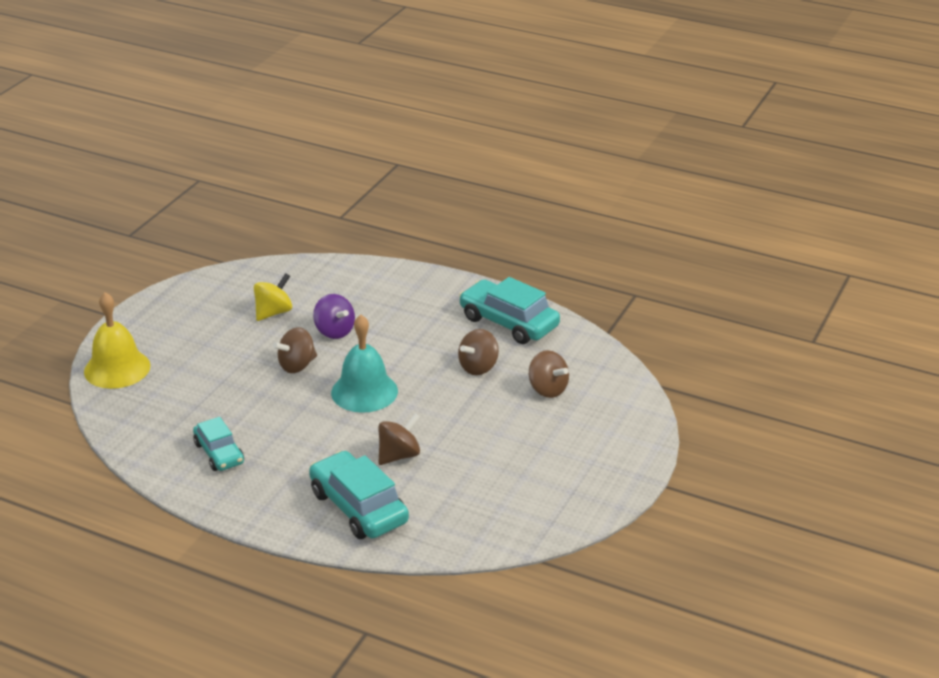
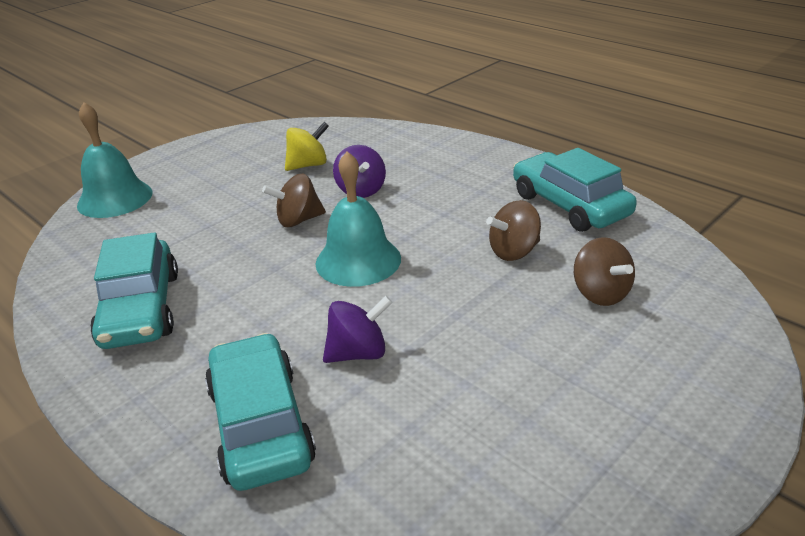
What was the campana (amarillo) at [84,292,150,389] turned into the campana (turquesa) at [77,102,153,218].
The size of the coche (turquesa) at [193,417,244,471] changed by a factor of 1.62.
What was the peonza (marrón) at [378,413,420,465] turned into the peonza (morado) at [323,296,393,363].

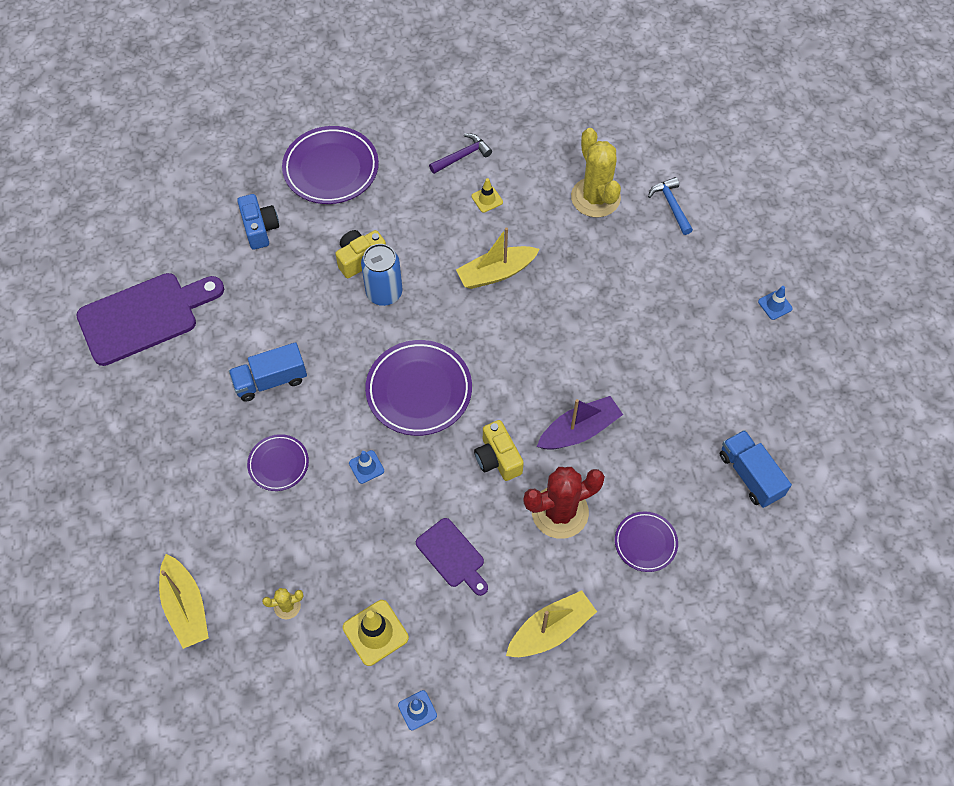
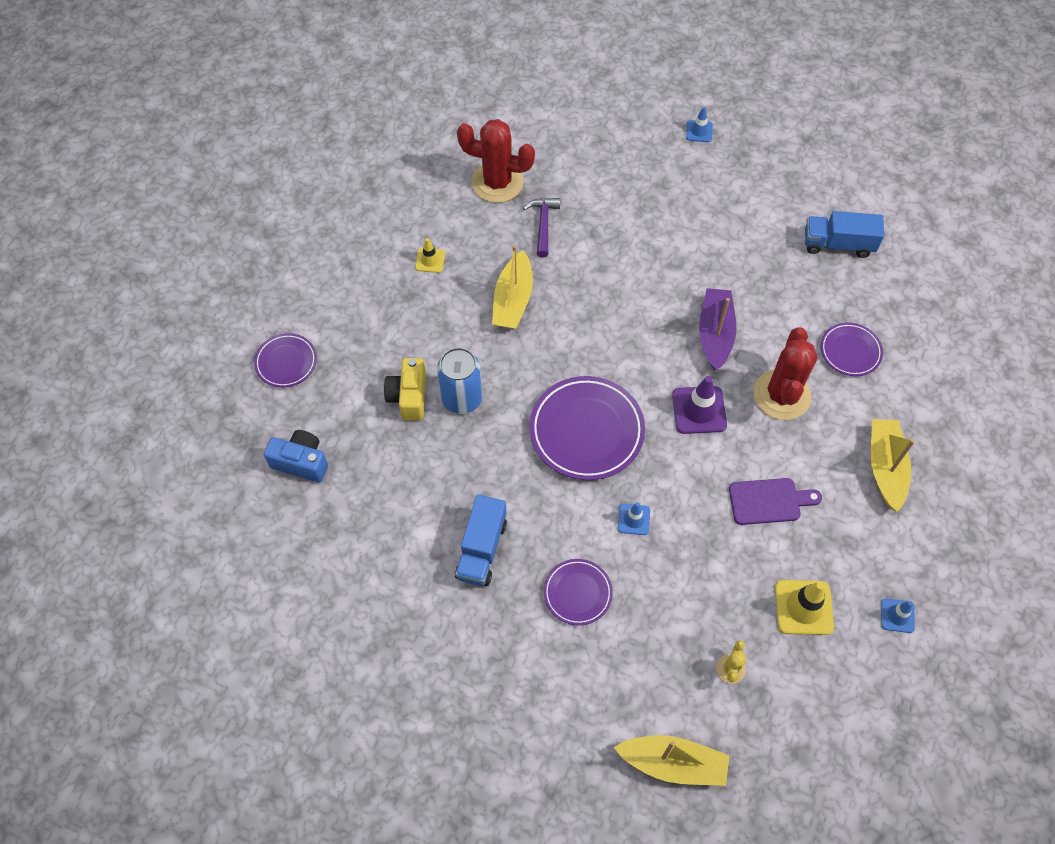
The size of the plato (morado) at [282,126,379,204] changed by a factor of 0.56.
What was the cactus (amarillo) at [571,128,621,217] turned into the cactus (rojo) at [457,119,535,203].
The martillo (morado) ended up elsewhere, having gone from [429,133,492,174] to [523,198,560,257].
Where the cámara (amarillo) stood at [474,420,524,481], the cono de tráfico (morado) came to stand at [672,376,727,434].
The second view lost the tabla de cortar (morado) at [76,273,224,366].
The second view lost the martillo (azul) at [648,177,693,235].

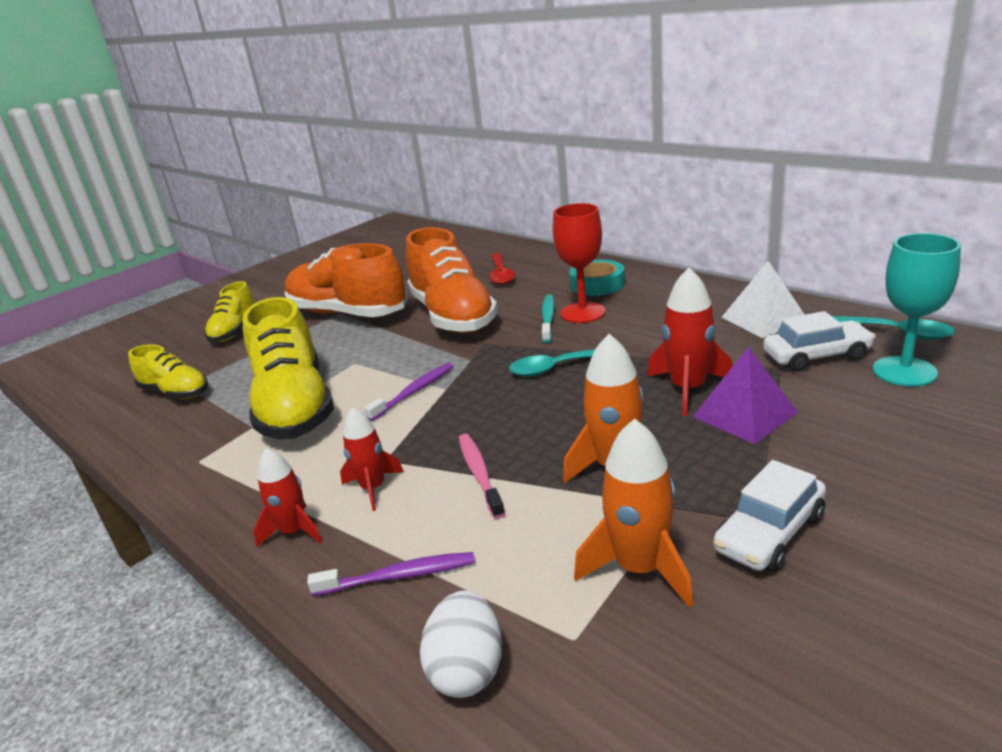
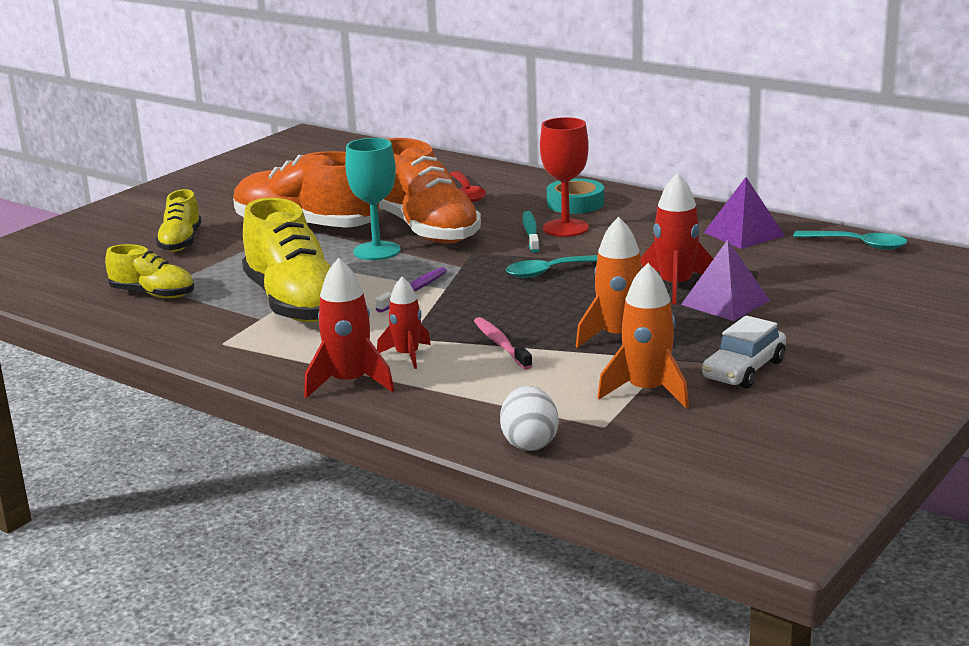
The size of the cohete (rojo) at [253,448,322,547] changed by a factor of 1.52.
The copa (turquesa) ended up elsewhere, having gone from [873,233,961,387] to [345,138,401,260].
What was the pirámide (blanco) at [722,261,805,338] turned into the pirámide (morado) at [704,177,785,249].
The second view lost the cepillo de dientes (morado) at [307,552,475,596].
The second view lost the coche (blanco) at [763,311,876,371].

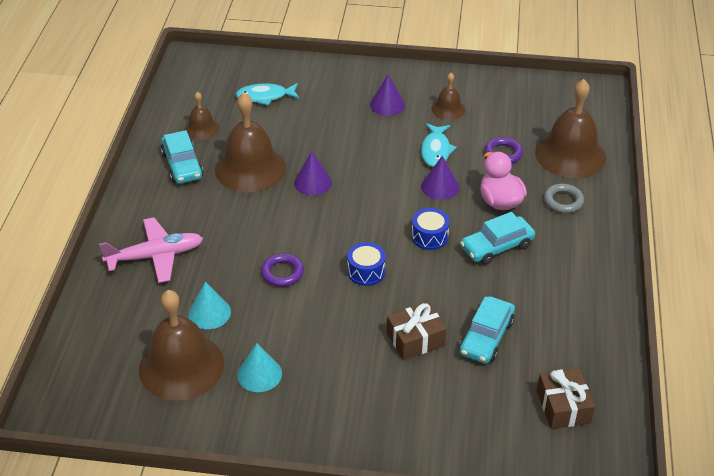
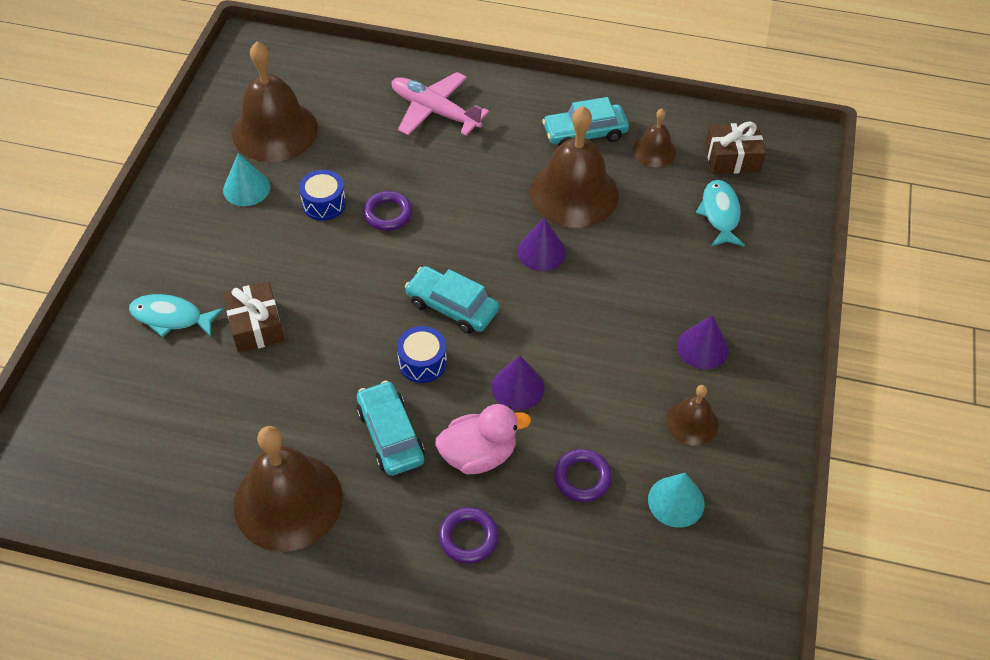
The pez (turquesa) ended up elsewhere, having gone from [421,123,457,167] to [129,294,224,338].
The campana (marrón) ended up elsewhere, having gone from [535,79,606,178] to [234,426,343,552].
The tambor (azul) ended up elsewhere, having gone from [347,242,386,286] to [299,170,346,221].
The avión (rosa) at [99,217,203,283] ended up facing another way, 135 degrees clockwise from before.
The coche (turquesa) ended up elsewhere, having gone from [459,296,515,364] to [405,266,499,334].
What was the anillo (gris) at [544,184,584,213] turned into the anillo (morado) at [439,507,499,564].
The cono (turquesa) ended up elsewhere, having gone from [188,282,231,329] to [648,473,705,528].
The regalo (marrón) ended up elsewhere, having gone from [537,368,595,429] to [705,121,766,174].

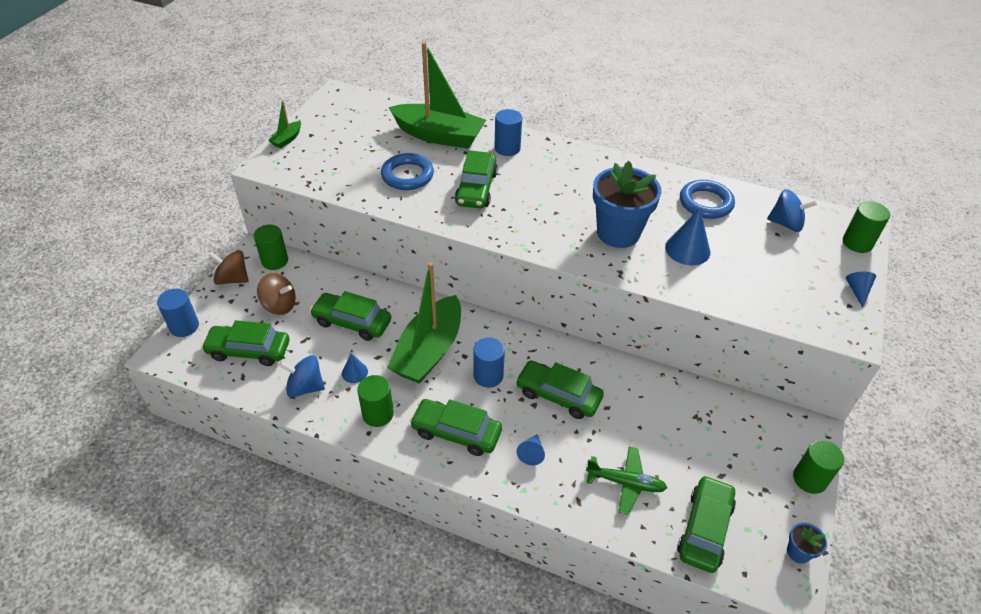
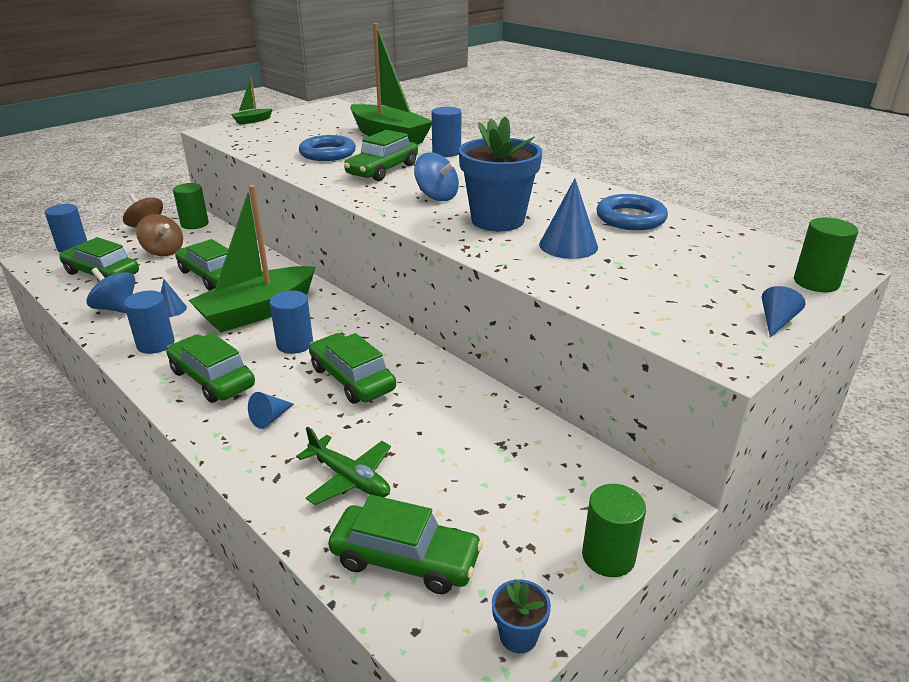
What was the cilindro (verde) at [357,375,394,427] turned into the cilindro (azul) at [124,291,175,354].
The coche (verde) at [677,475,736,573] ended up facing another way, 60 degrees clockwise from before.
The peonza (azul) ended up elsewhere, having gone from [767,189,817,232] to [414,152,459,201].

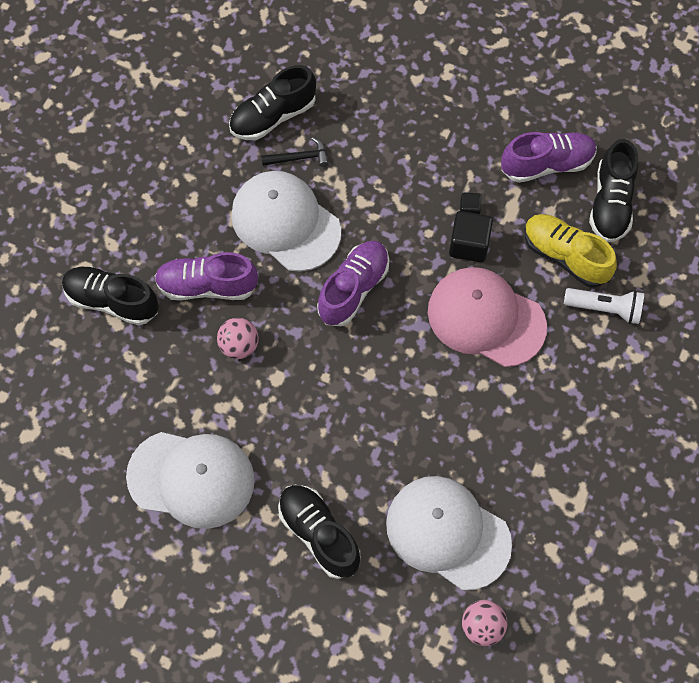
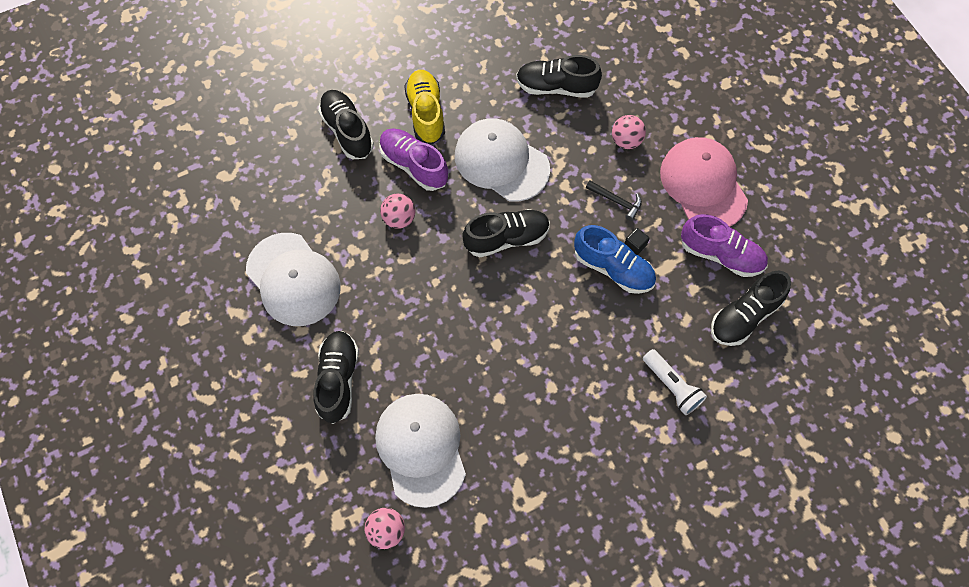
The zapato (amarillo) ended up elsewhere, having gone from [525,214,617,287] to [404,70,445,144].
The gorra (blanco) at [231,171,341,272] ended up facing another way, 45 degrees counterclockwise from before.
What was the zapato (morado) at [317,241,389,326] turned into the zapato (negro) at [463,209,550,257].
Where the cubo (negro) stood at [449,211,493,262], the zapato (azul) came to stand at [574,225,656,294].
The martillo (negro) ended up elsewhere, having gone from [261,137,329,167] to [586,181,642,221].
The second view gained the pelota (rosa) at [612,115,646,149].
The gorra (rosa) ended up elsewhere, having gone from [428,267,547,367] to [660,137,748,227].

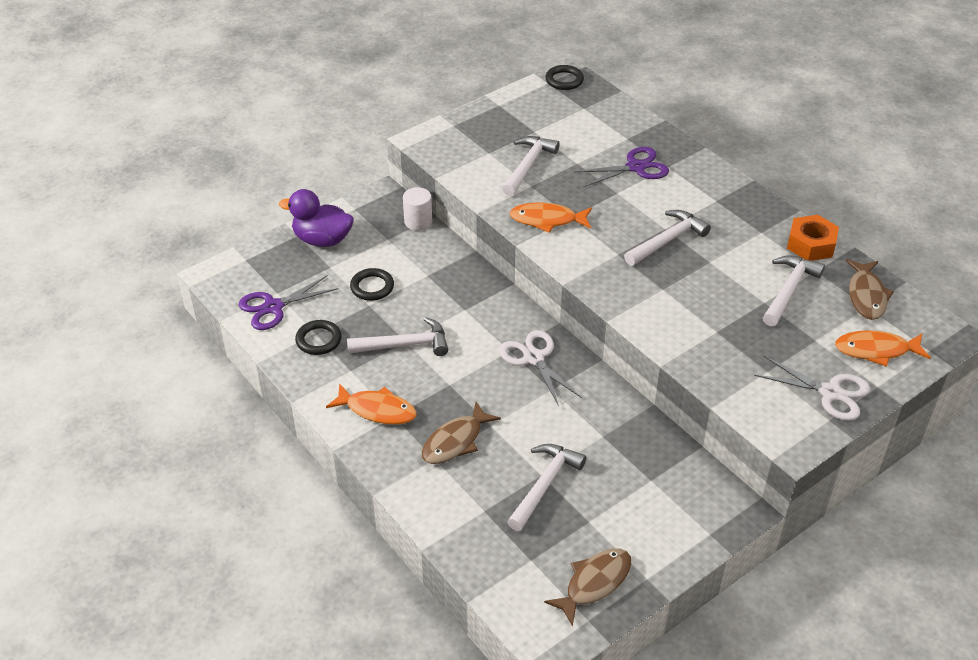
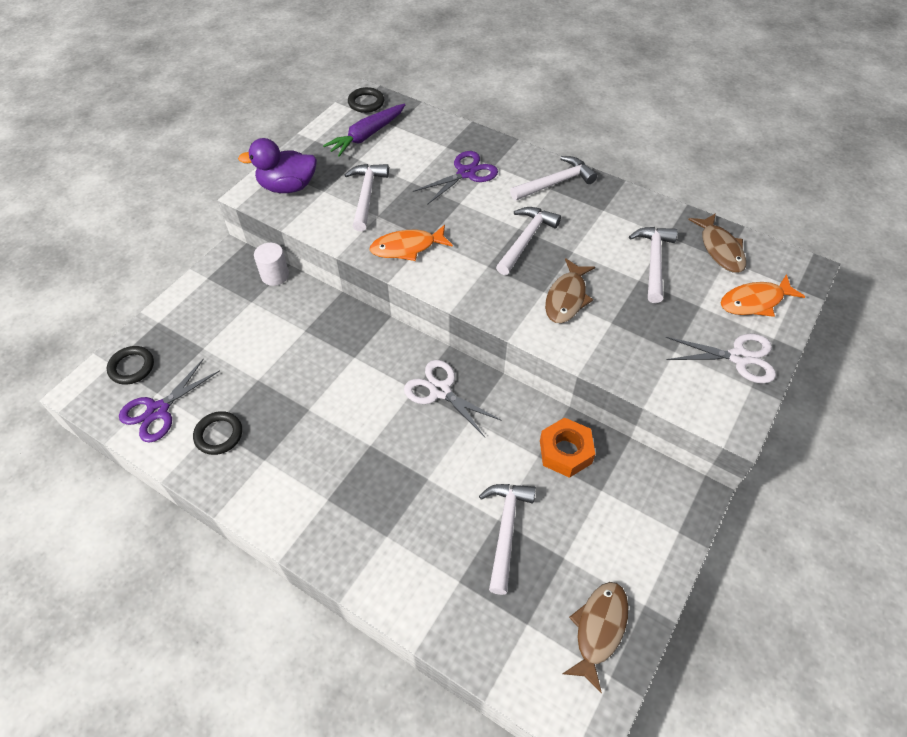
The anillo (negro) ended up elsewhere, having gone from [350,268,394,301] to [107,346,154,385].
The pato (morado) ended up elsewhere, having gone from [279,189,354,247] to [238,138,317,193].
The second view gained the zanahoria (morado) at [323,103,405,157].
The martillo (blanco) ended up elsewhere, having gone from [347,317,448,356] to [510,156,597,200].
The tuerca (naranja) ended up elsewhere, having gone from [787,215,839,261] to [540,417,595,478].
The pez (marrón) ended up elsewhere, having gone from [422,402,501,464] to [545,258,595,323].
The second view lost the pez (naranja) at [326,383,417,425].

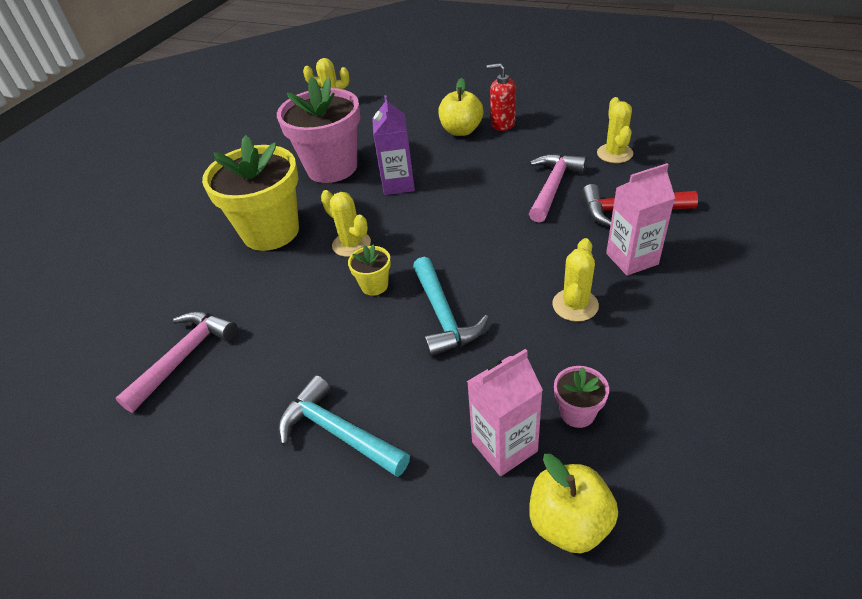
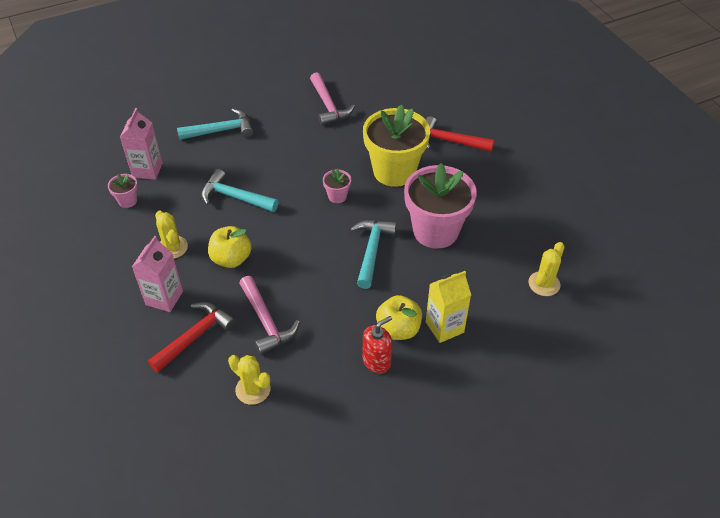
The manzana (amarillo) ended up elsewhere, having gone from [529,454,618,553] to [208,226,252,268].
Where the cactus (amarillo) stood at [321,190,371,257], the maceta (rosa) came to stand at [323,169,351,203].
Where the cartón de leche (morado) stood at [372,95,415,195], the martillo (turquesa) came to stand at [350,220,397,289].
The second view gained the martillo (rojo) at [425,116,494,152].
The second view gained the cartón de leche (amarillo) at [426,271,471,343].
The second view lost the maceta (amarillo) at [348,244,391,296].

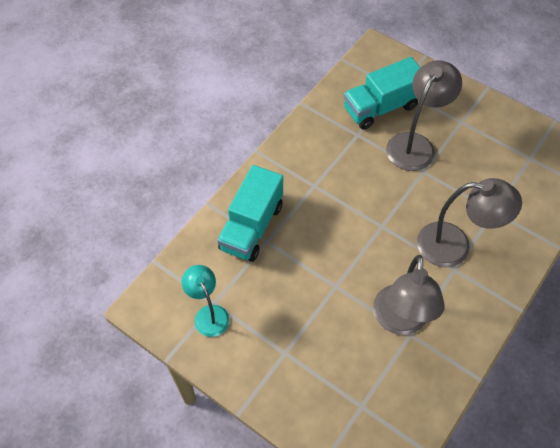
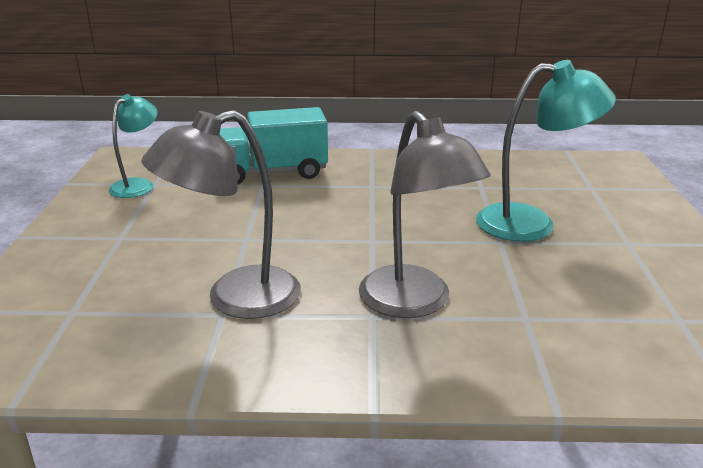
What was the lámpara (gris) at [386,60,462,171] turned into the lámpara (turquesa) at [476,60,616,242].
The second view lost the camión (turquesa) at [344,57,421,130].

